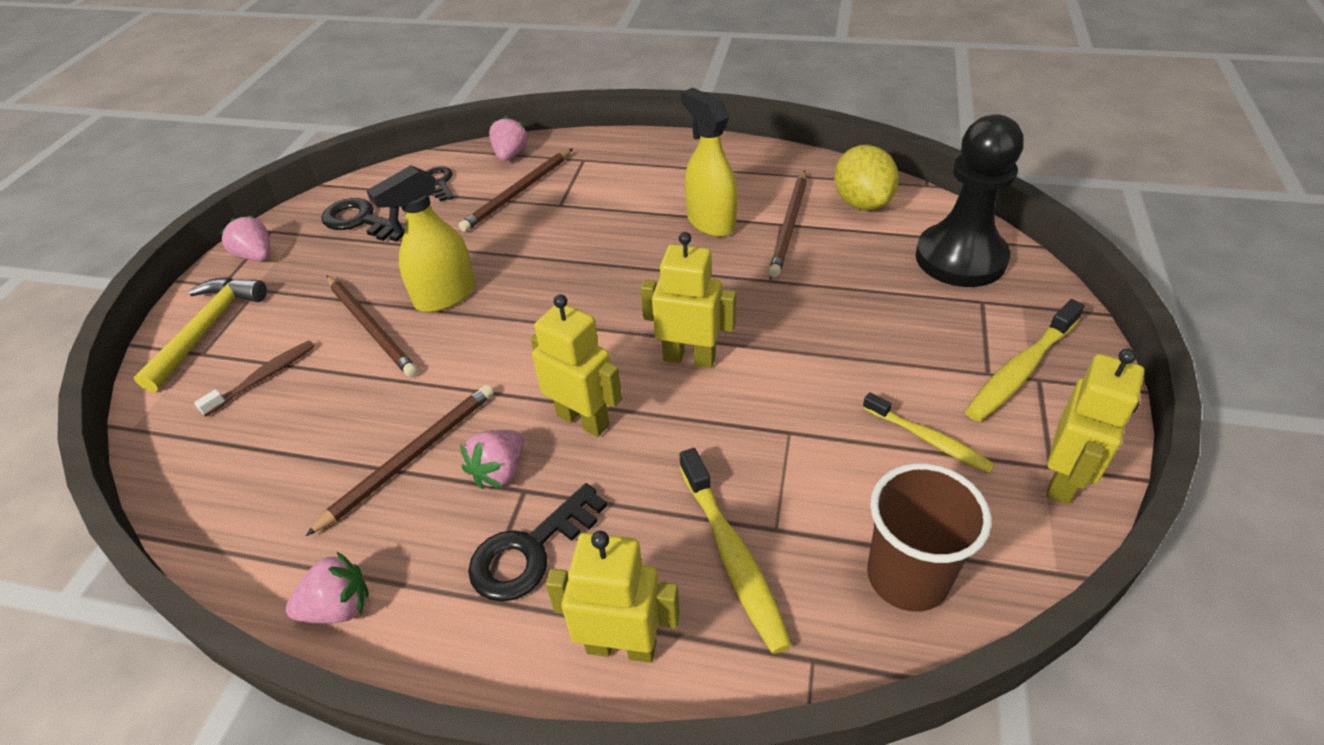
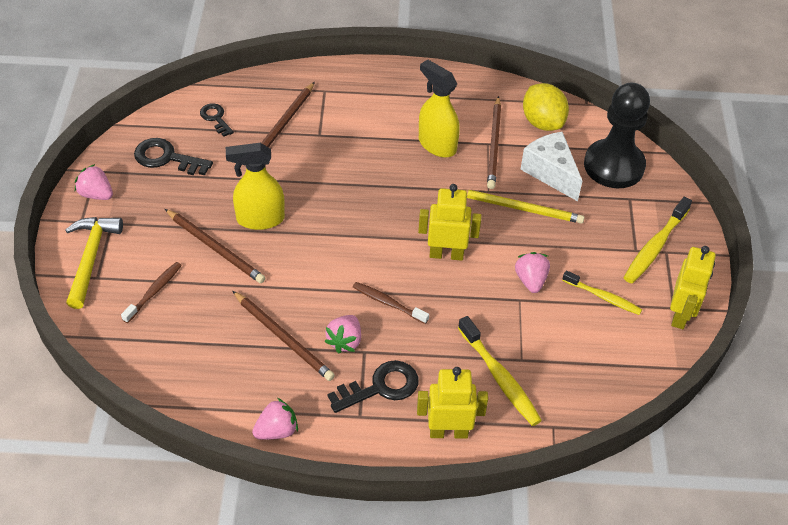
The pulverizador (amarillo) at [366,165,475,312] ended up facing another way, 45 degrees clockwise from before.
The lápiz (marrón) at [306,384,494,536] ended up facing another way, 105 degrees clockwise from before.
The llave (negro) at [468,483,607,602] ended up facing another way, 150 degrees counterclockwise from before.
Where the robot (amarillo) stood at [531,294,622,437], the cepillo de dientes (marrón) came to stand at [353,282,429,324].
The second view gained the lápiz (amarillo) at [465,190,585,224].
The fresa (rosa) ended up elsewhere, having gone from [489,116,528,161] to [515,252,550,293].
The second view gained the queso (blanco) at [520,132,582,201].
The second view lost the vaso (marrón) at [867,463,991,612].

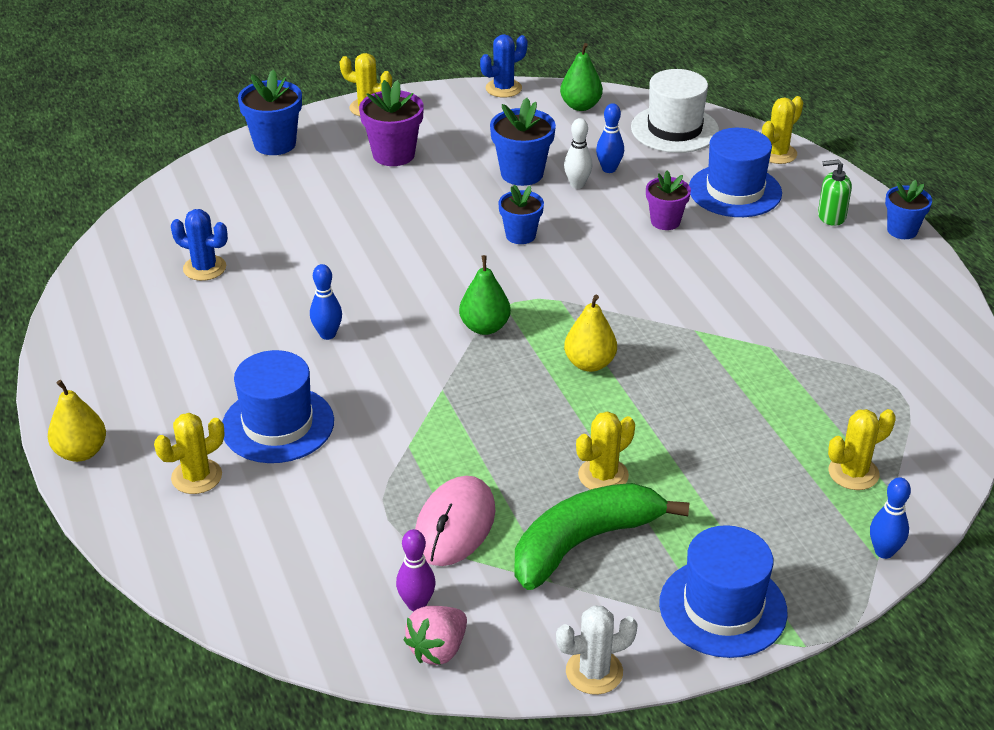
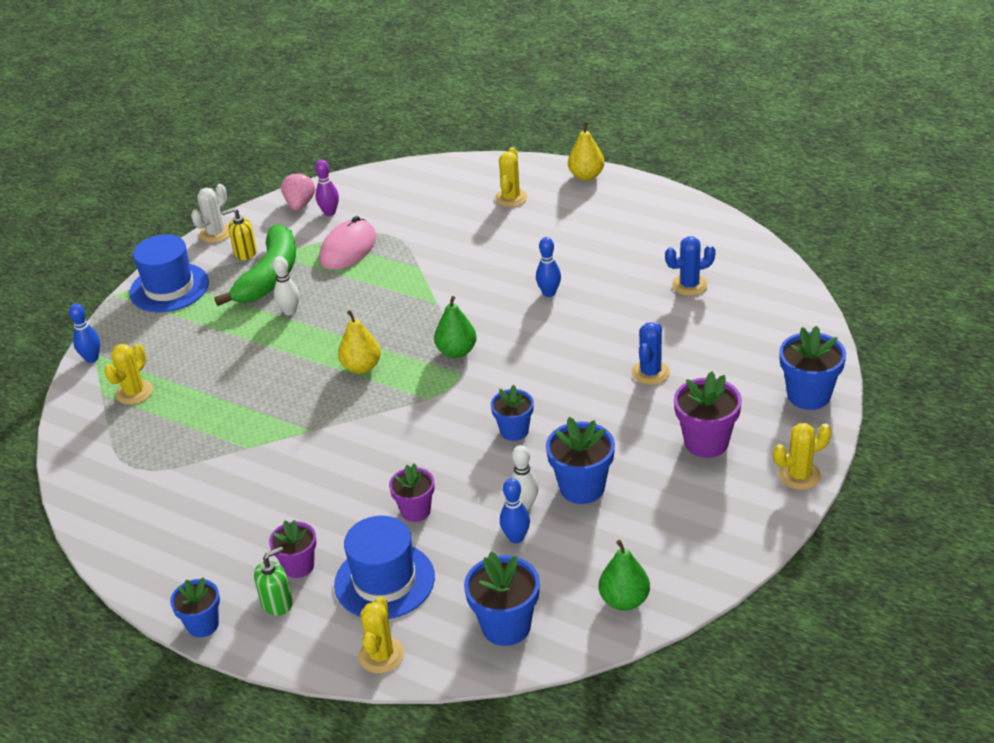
The second view gained the dispensador de jabón (amarillo) at [221,207,257,260].
The second view gained the maceta (morado) at [269,520,317,578].
Where the cactus (amarillo) stood at [576,411,635,490], the bolo (blanco) came to stand at [273,256,299,315].
The ratón (rosa) at [415,476,495,566] ended up facing another way, 45 degrees clockwise from before.
Where the sombrero (blanco) stood at [631,69,719,153], the maceta (azul) came to stand at [464,552,540,646].
The cactus (azul) ended up elsewhere, having gone from [480,34,527,98] to [631,322,670,385].
The second view lost the sombrero (azul) at [222,350,334,463].

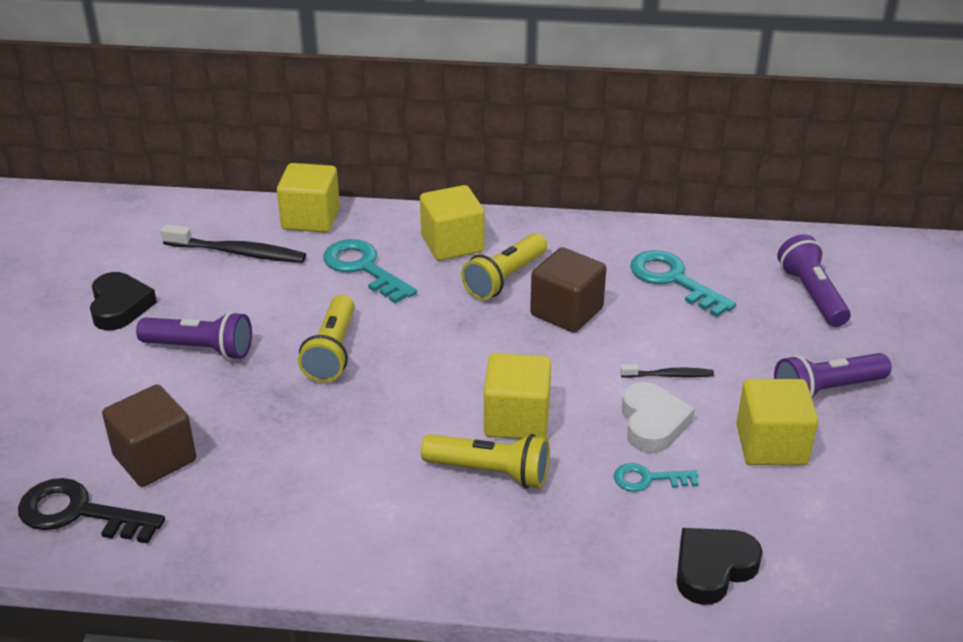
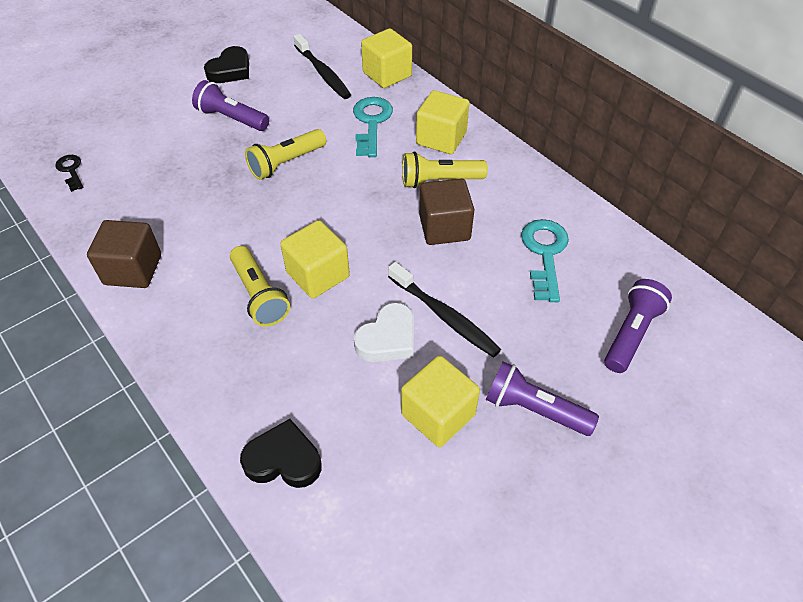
The size of the llave (negro) at [18,478,165,544] changed by a factor of 0.57.
The cubo (marrón) ended up elsewhere, having gone from [102,385,196,487] to [87,220,161,288].
The lámpara de mano (morado) at [136,311,252,360] ended up facing another way, 150 degrees clockwise from before.
The size of the cepillo de dientes (negro) at [620,365,714,378] changed by a factor of 1.82.
The second view lost the llave (turquesa) at [614,463,698,492].

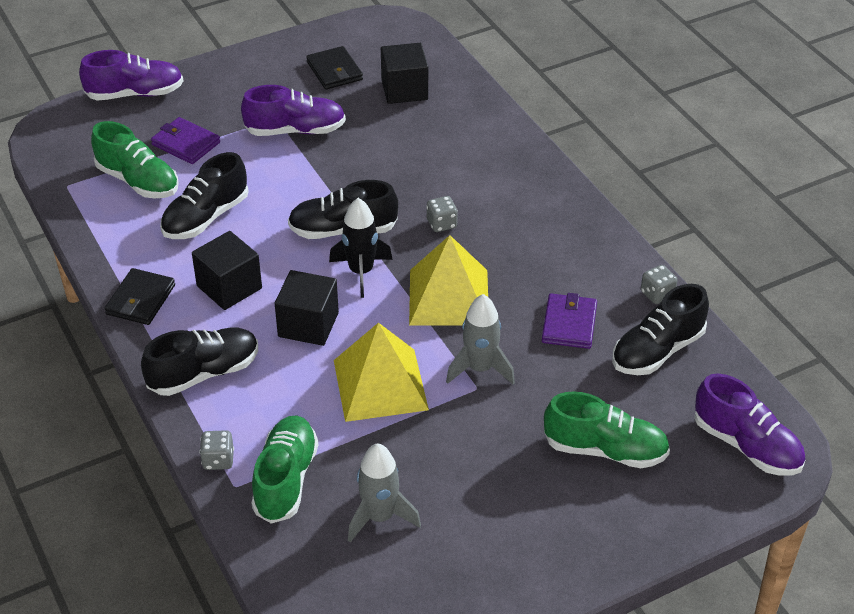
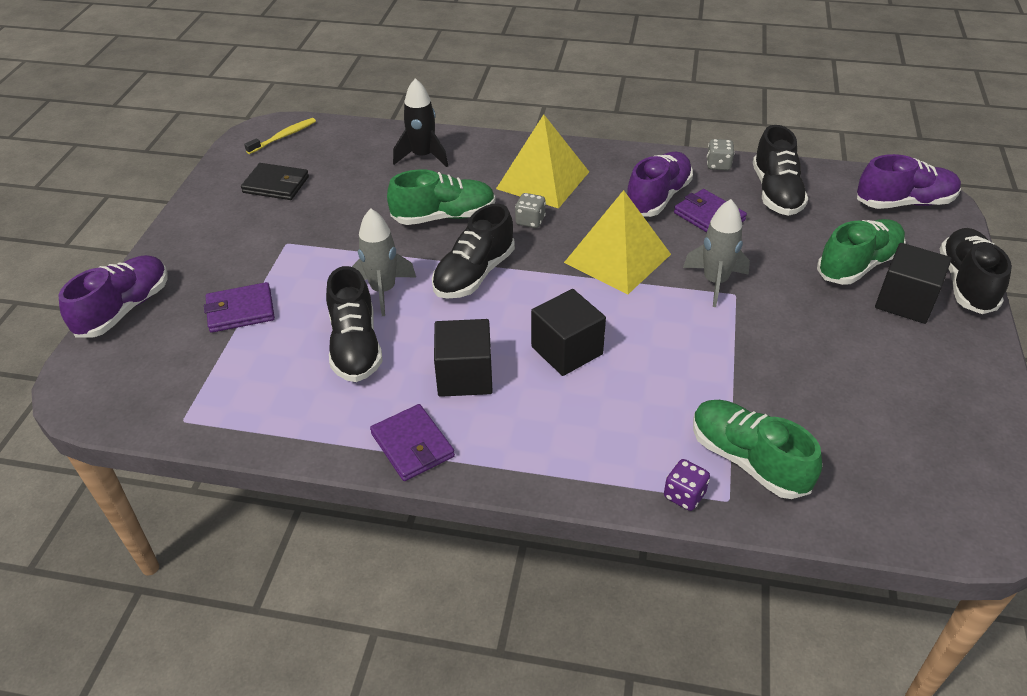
The second view gained the cepillo de dientes (amarillo) at [244,118,316,154].
The cohete (gris) ended up elsewhere, having gone from [348,443,421,542] to [352,209,416,316].
What was the cartera (negro) at [104,268,175,325] turned into the cartera (morado) at [370,404,455,481].
The zapato (verde) ended up elsewhere, having gone from [91,121,179,198] to [387,169,496,225].
The cohete (negro) ended up elsewhere, having gone from [329,198,393,298] to [393,78,448,167].
The pirámide (amarillo) ended up elsewhere, having gone from [334,323,429,422] to [496,114,589,209].
The zapato (morado) ended up elsewhere, having gone from [241,85,346,136] to [627,152,693,217].
What was the dado (gris) at [200,430,234,470] turned into the dado (morado) at [664,459,710,511].
The cubo (negro) ended up elsewhere, having gone from [381,43,428,104] to [875,243,952,324].
The zapato (negro) ended up elsewhere, having gone from [141,328,258,396] to [940,228,1012,314].

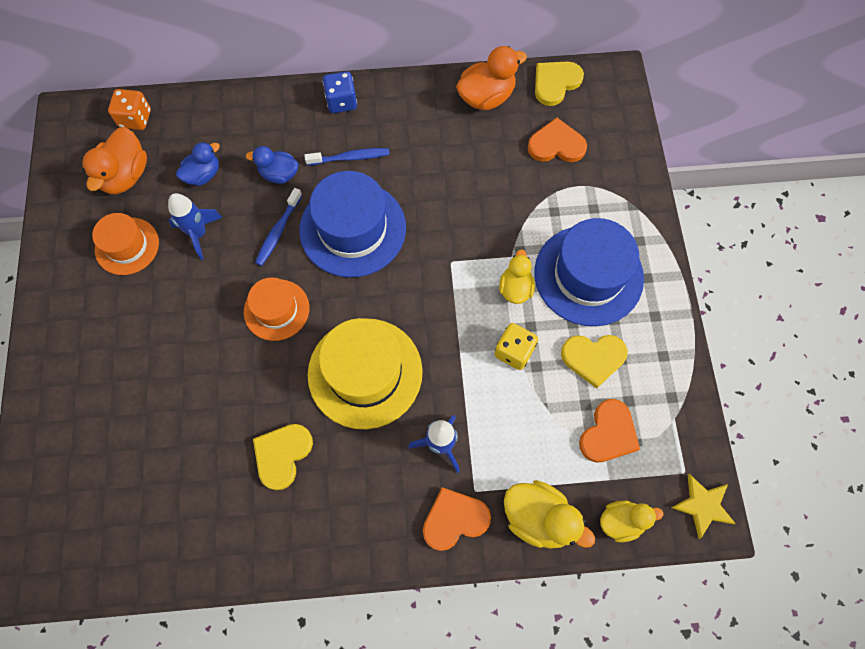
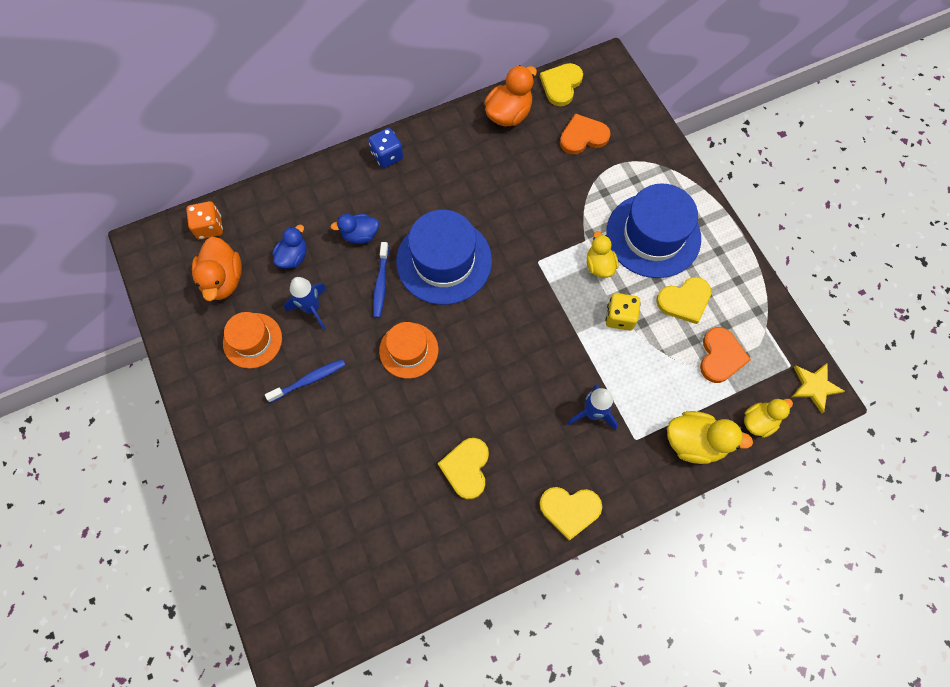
The cepillo de dientes (azul) ended up elsewhere, having gone from [304,148,390,165] to [265,359,345,403].
The second view gained the corazón (amarillo) at [539,487,602,540].
The second view lost the sombrero (amarillo) at [308,318,423,429].
The second view lost the corazón (naranja) at [423,487,491,551].

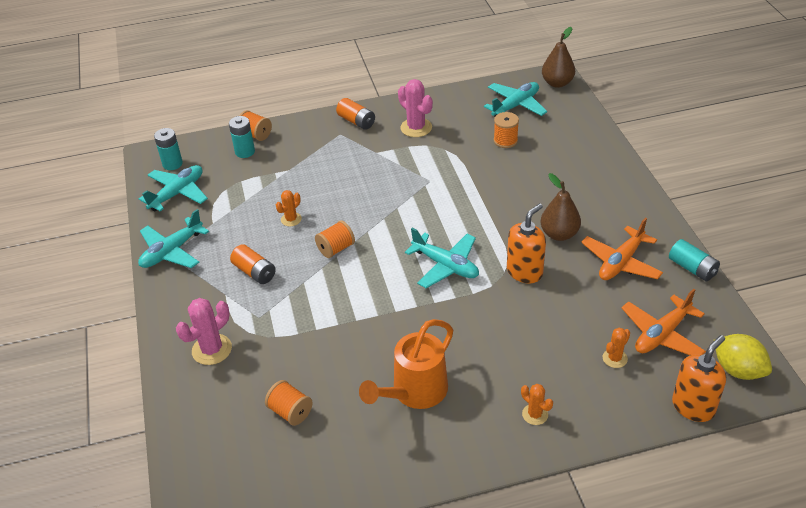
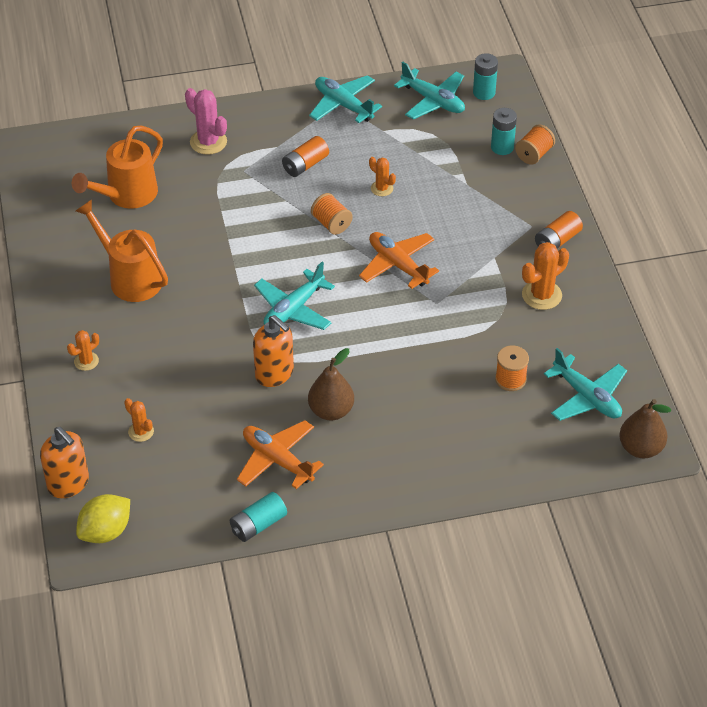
Where the carrete (naranja) stood at [265,380,313,426], the regadera (naranja) came to stand at [72,125,163,209].
The avión (naranja) ended up elsewhere, having gone from [621,289,706,356] to [359,232,439,289].
What was the cactus (rosa) at [398,79,433,137] turned into the cactus (naranja) at [522,242,569,310].

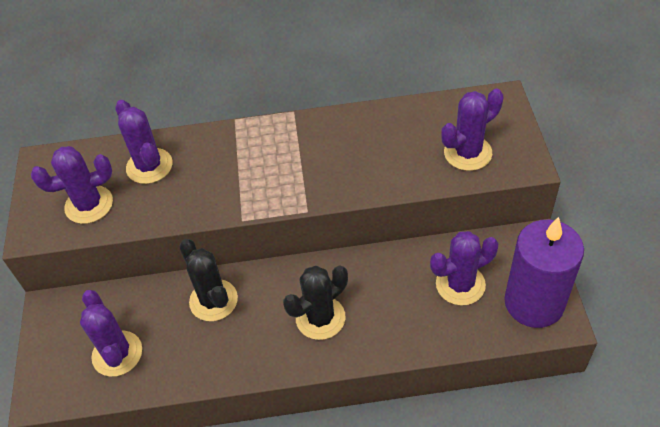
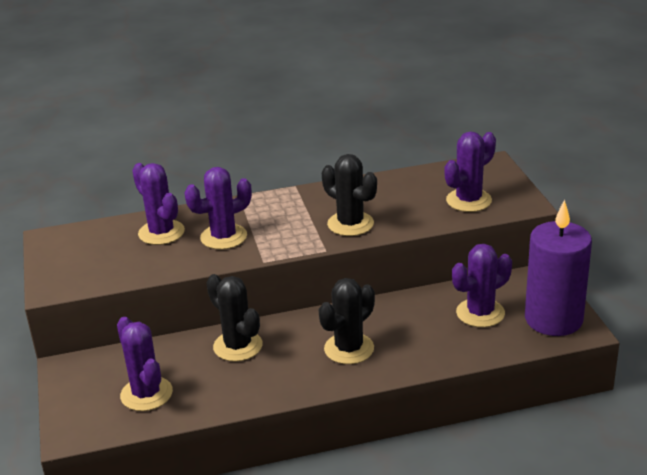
The cactus (morado) ended up elsewhere, having gone from [31,146,113,224] to [185,167,252,250].
The second view gained the cactus (negro) at [322,154,377,236].

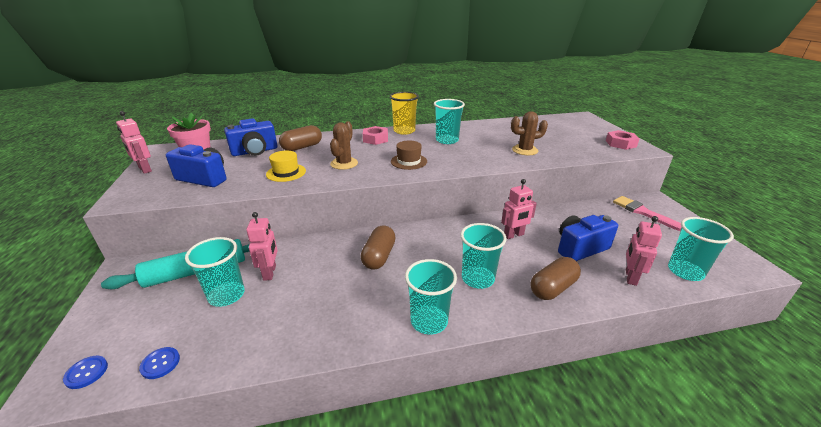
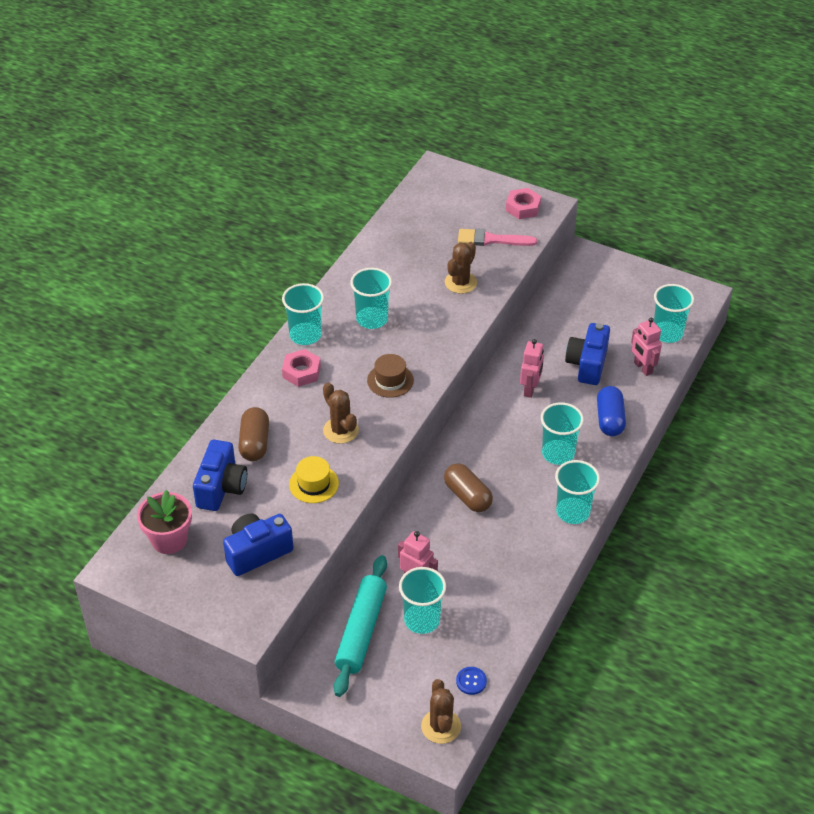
What was the vaso (amarillo) at [390,92,419,135] turned into the vaso (turquesa) at [282,283,324,345].
Where the botón (azul) stood at [63,356,108,389], the cactus (marrón) came to stand at [421,679,461,744].
The pincel (rosa) ended up elsewhere, having gone from [613,196,682,231] to [458,228,537,246].
What was the cápsula (marrón) at [530,257,581,300] turned into the cápsula (azul) at [597,386,626,436].
The second view lost the robot (rosa) at [116,111,152,174].

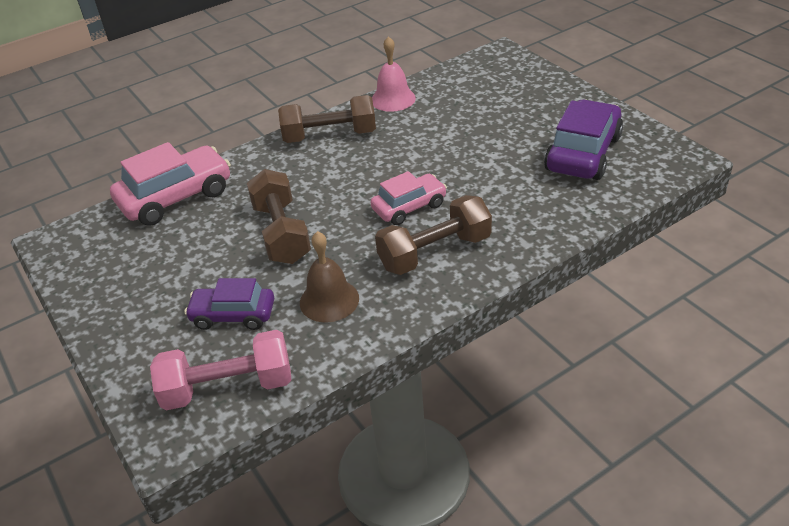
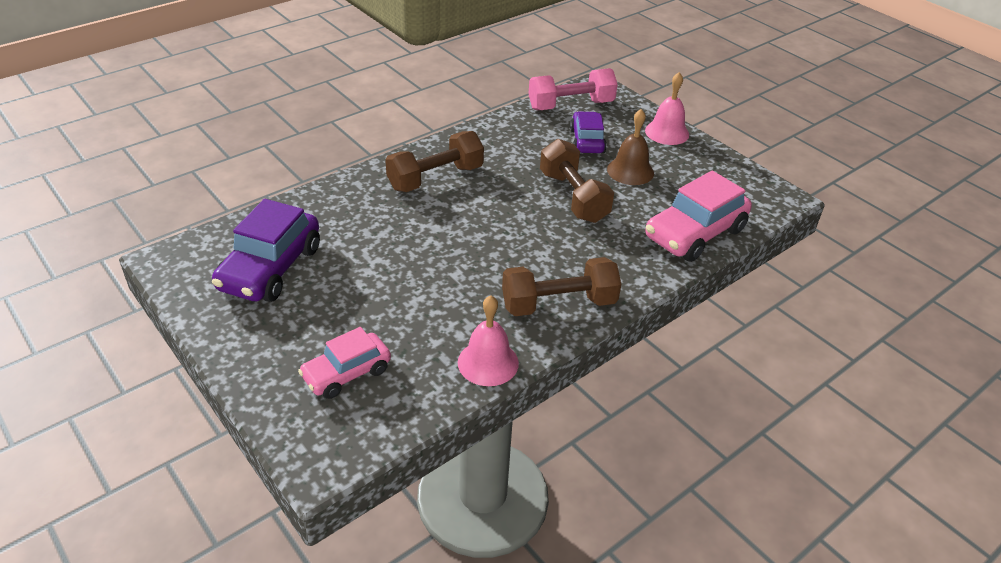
The coche (rosa) ended up elsewhere, having gone from [370,171,447,225] to [298,327,391,399].
The coche (morado) at [184,278,274,330] ended up facing another way, 90 degrees counterclockwise from before.
The campana (marrón) ended up elsewhere, having gone from [300,231,359,323] to [607,109,654,185].
The second view gained the campana (rosa) at [645,72,689,145].

